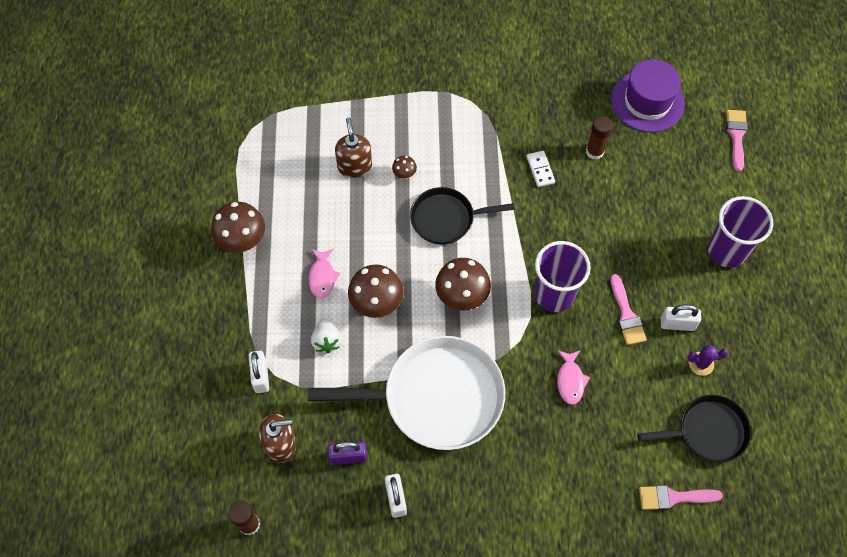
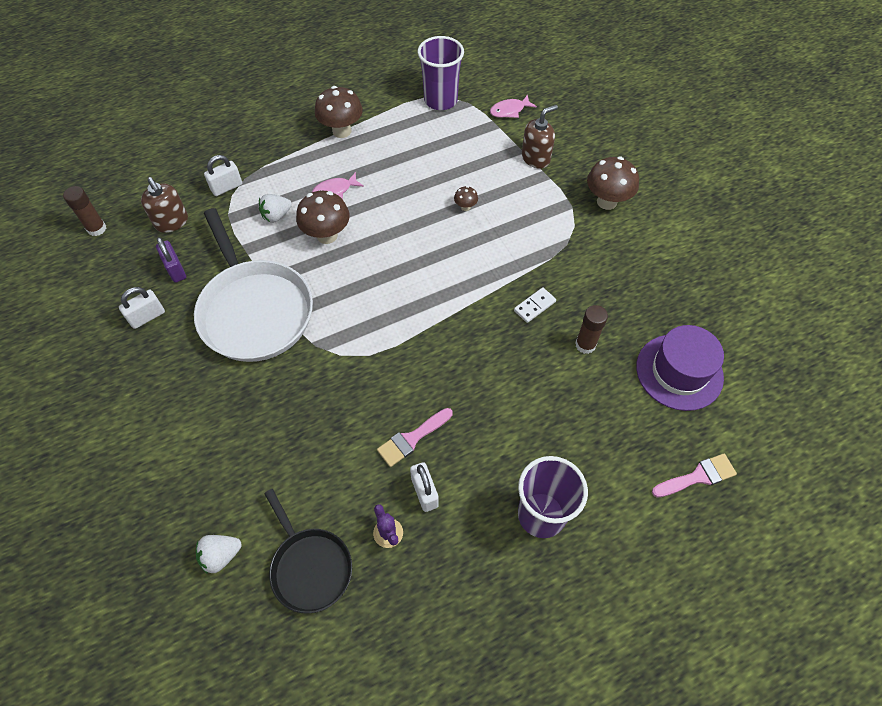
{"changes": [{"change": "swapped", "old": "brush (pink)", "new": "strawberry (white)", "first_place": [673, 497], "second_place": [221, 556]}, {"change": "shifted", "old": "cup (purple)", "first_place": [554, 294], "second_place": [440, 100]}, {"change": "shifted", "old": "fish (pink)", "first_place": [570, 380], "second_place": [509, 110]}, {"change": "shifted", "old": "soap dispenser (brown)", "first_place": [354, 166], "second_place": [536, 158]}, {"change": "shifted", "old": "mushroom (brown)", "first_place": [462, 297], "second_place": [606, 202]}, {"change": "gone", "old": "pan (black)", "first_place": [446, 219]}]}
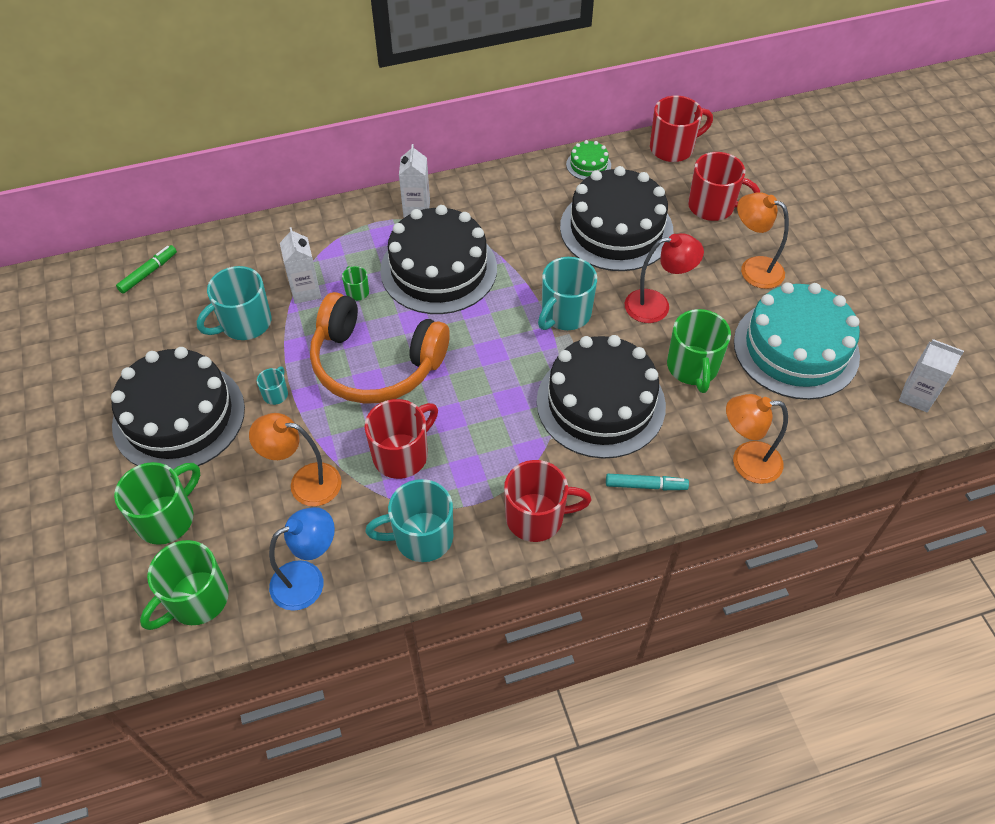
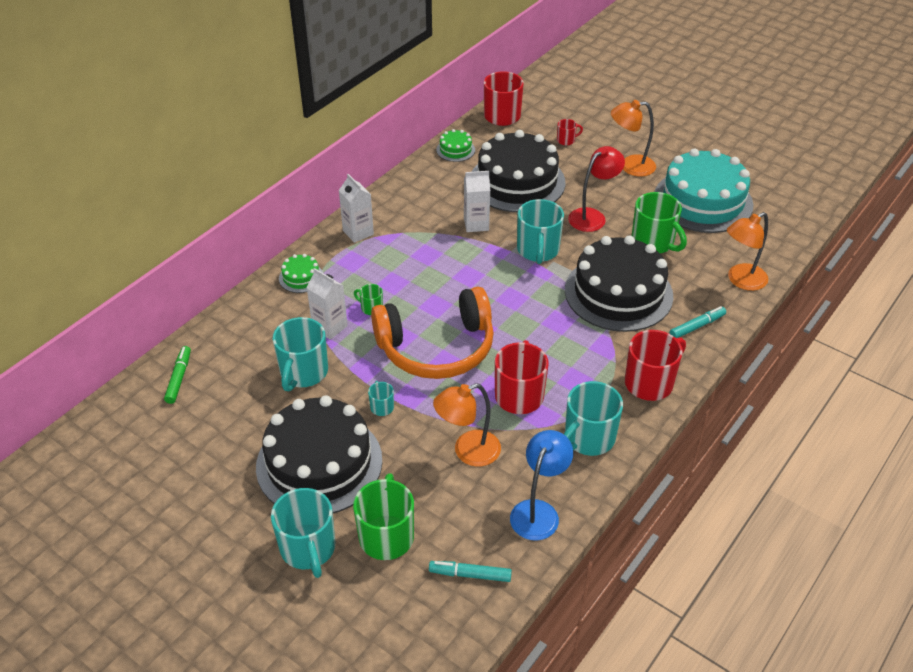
{"changes": [{"change": "new", "new": "mug (turquoise)", "second_place": [308, 549]}, {"change": "new", "new": "cake (green)", "second_place": [301, 277]}, {"change": "swapped", "old": "mug (green)", "new": "marker (turquoise)", "first_place": [196, 600], "second_place": [470, 574]}, {"change": "shifted", "old": "carton (white)", "first_place": [916, 396], "second_place": [476, 224]}, {"change": "scaled", "old": "mug (red)", "first_place": [712, 207], "second_place": [566, 140], "factor": 0.48}, {"change": "gone", "old": "cake (black)", "first_place": [438, 269]}]}
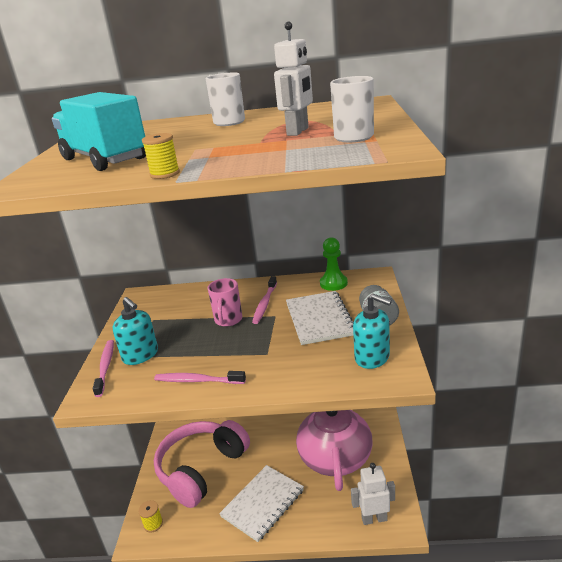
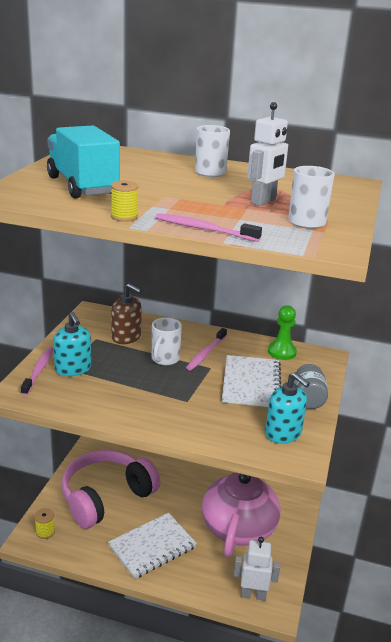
{"changes": [{"change": "new", "new": "soap dispenser (brown)", "second_place": [126, 337]}, {"change": "repainted", "old": "mug (pink)", "new": "mug (white)", "first_place": [228, 320], "second_place": [164, 359]}, {"change": "shifted", "old": "toothbrush (pink)", "first_place": [197, 381], "second_place": [204, 229]}]}
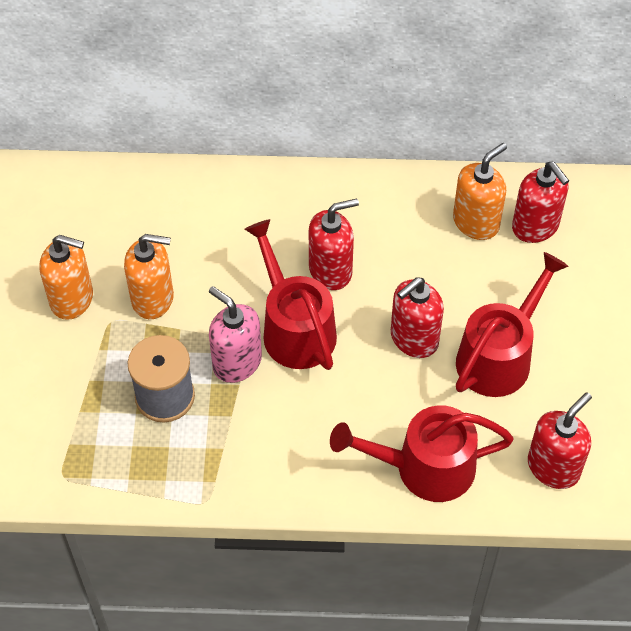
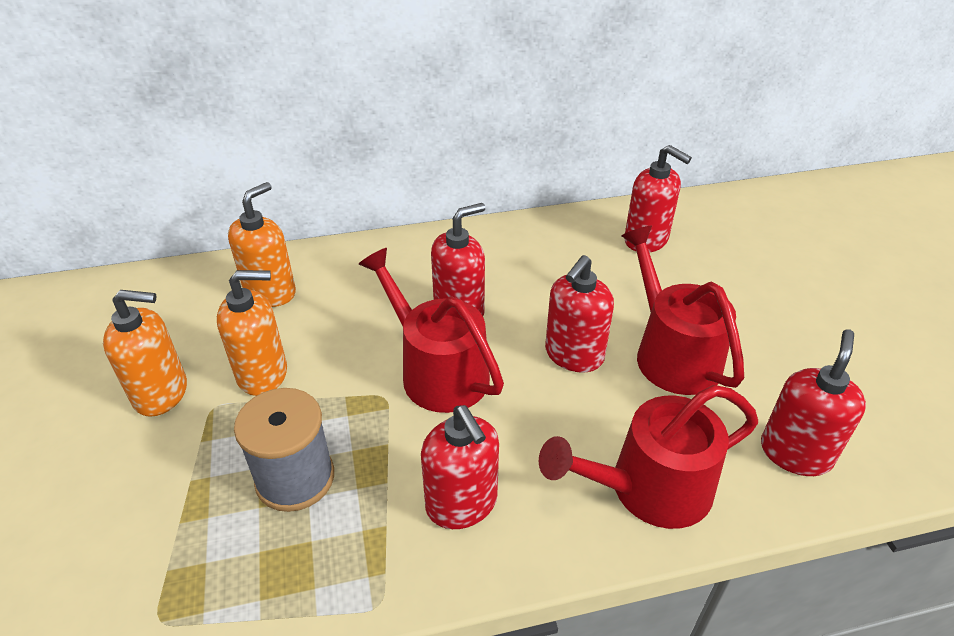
{"changes": [{"change": "shifted", "old": "soap dispenser (orange)", "first_place": [476, 222], "second_place": [271, 292]}, {"change": "new", "new": "soap dispenser (red)", "second_place": [462, 504]}, {"change": "rotated", "old": "watering can (red)", "first_place": [499, 356], "second_place": [672, 353], "degrees": -45}, {"change": "gone", "old": "soap dispenser (pink)", "first_place": [237, 362]}]}
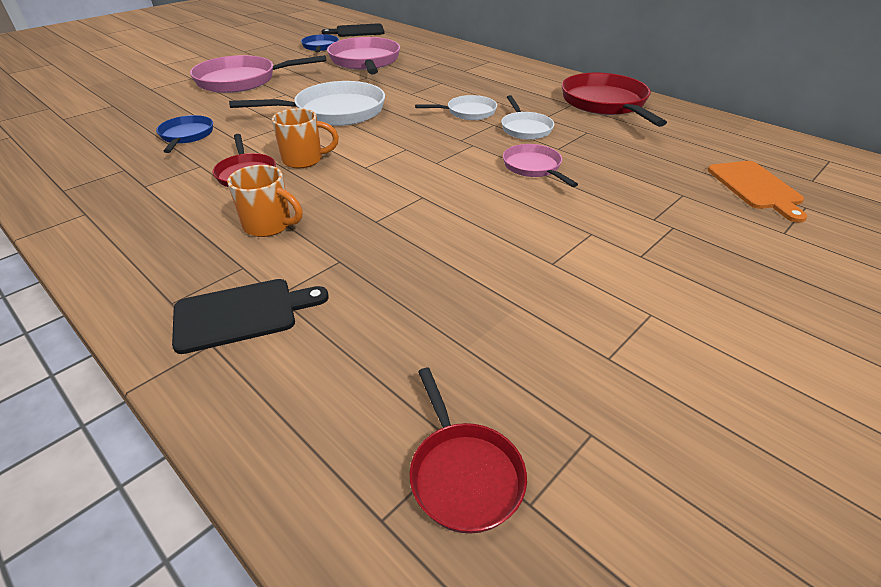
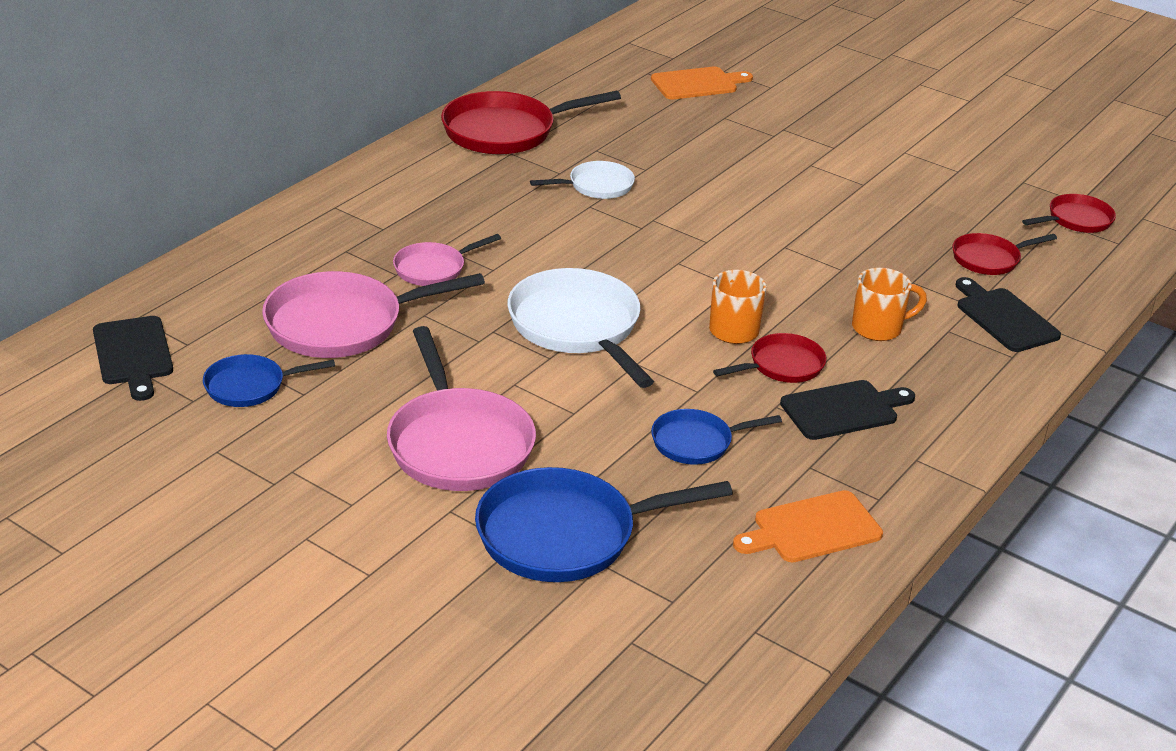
{"changes": [{"change": "shifted", "old": "pan (pink)", "first_place": [534, 167], "second_place": [434, 268]}, {"change": "new", "new": "pan (blue)", "second_place": [566, 534]}, {"change": "new", "new": "cutting board (orange)", "second_place": [812, 529]}, {"change": "new", "new": "cutting board (black)", "second_place": [843, 410]}, {"change": "rotated", "old": "mug (orange)", "first_place": [269, 225], "second_place": [879, 328], "degrees": 60}, {"change": "new", "new": "pan (red)", "second_place": [989, 259]}, {"change": "gone", "old": "pan (white)", "first_place": [468, 112]}]}
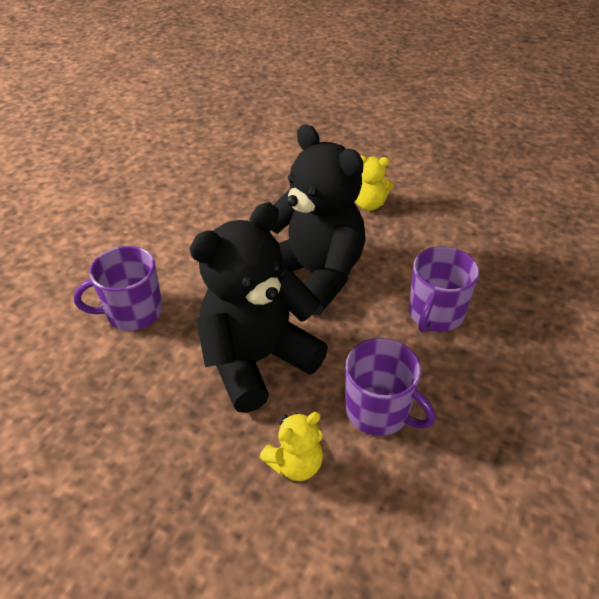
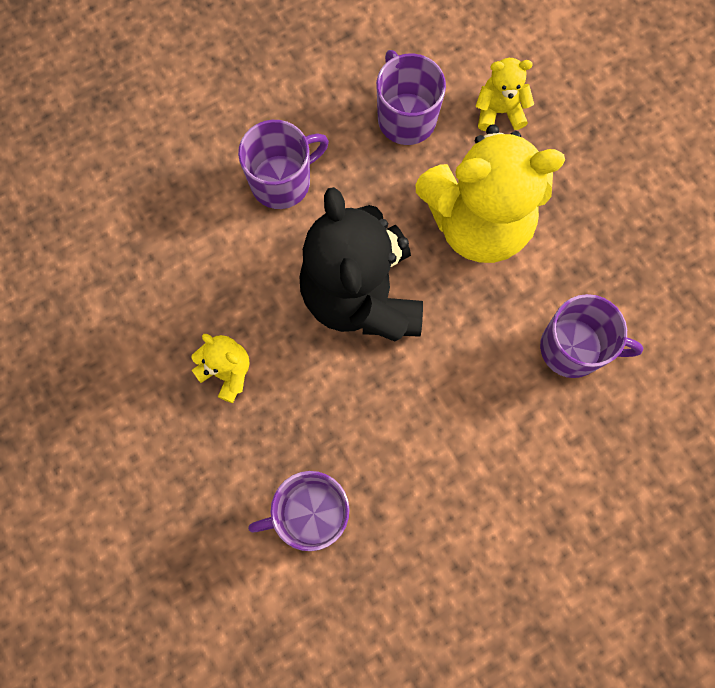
{"changes": [{"change": "new", "new": "mug (purple)", "second_place": [311, 514]}, {"change": "repainted", "old": "teddy bear (black)", "new": "teddy bear (yellow)", "first_place": [257, 360], "second_place": [478, 221]}]}
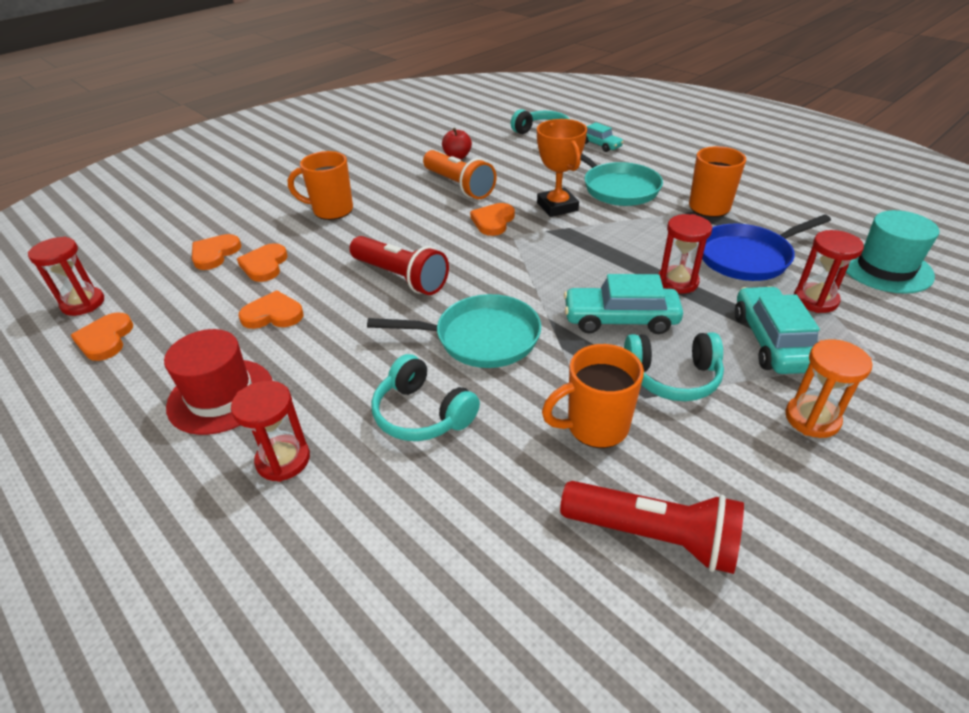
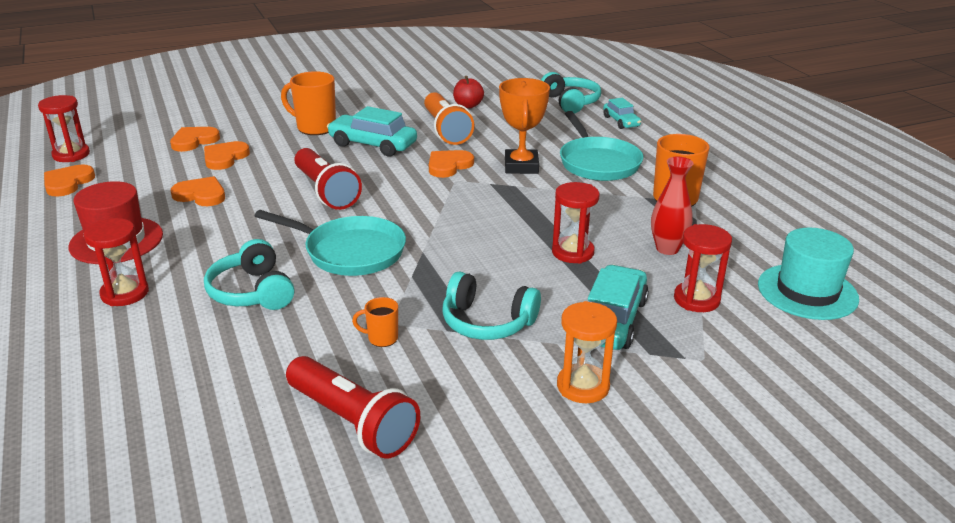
{"changes": [{"change": "shifted", "old": "car (turquoise)", "first_place": [620, 319], "second_place": [373, 145]}, {"change": "scaled", "old": "mug (orange)", "first_place": [595, 427], "second_place": [381, 338], "factor": 0.51}, {"change": "swapped", "old": "pan (blue)", "new": "vase (red)", "first_place": [747, 257], "second_place": [667, 249]}]}
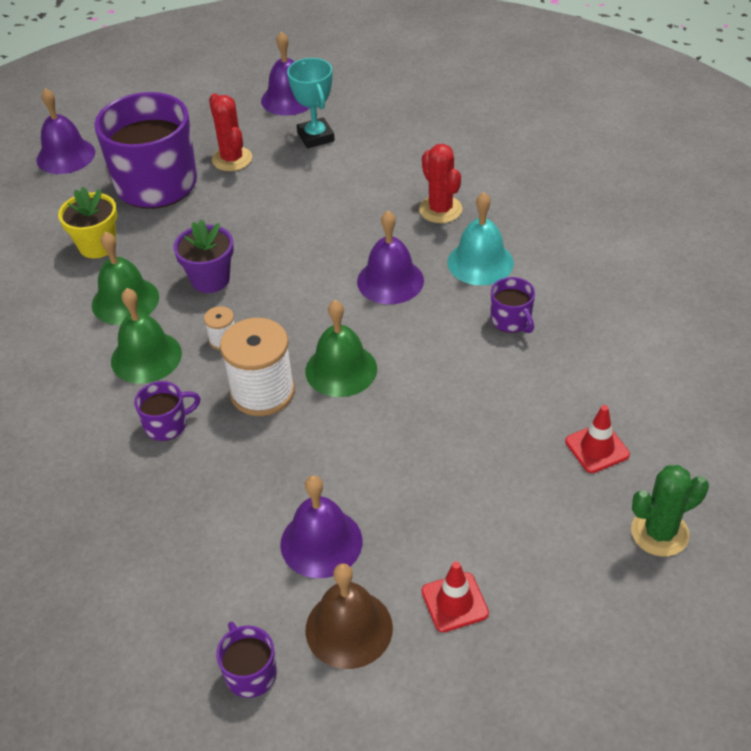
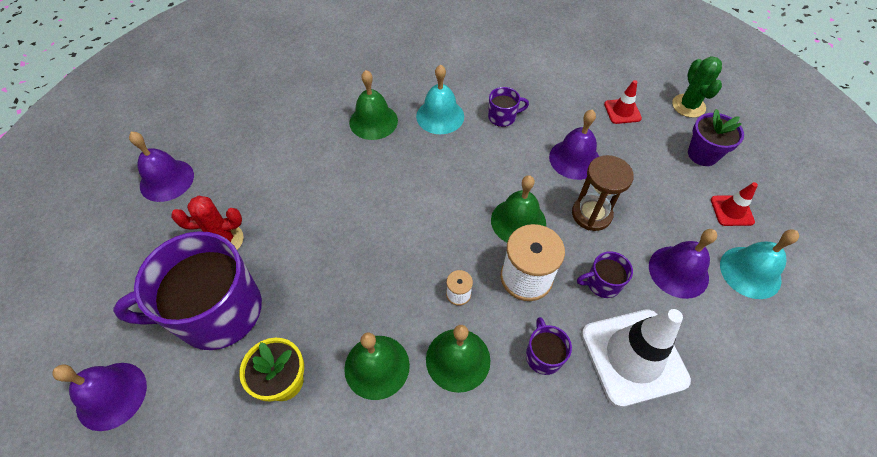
{"changes": [{"change": "swapped", "old": "cactus (red)", "new": "bell (green)", "first_place": [440, 209], "second_place": [373, 121]}, {"change": "shifted", "old": "bell (purple)", "first_place": [390, 281], "second_place": [574, 159]}, {"change": "new", "new": "hourglass (brown)", "second_place": [591, 214]}, {"change": "shifted", "old": "mug (purple)", "first_place": [250, 673], "second_place": [602, 283]}, {"change": "new", "new": "traffic cone (white)", "second_place": [633, 356]}, {"change": "shifted", "old": "flower pot (purple)", "first_place": [210, 279], "second_place": [702, 154]}, {"change": "repainted", "old": "bell (brown)", "new": "bell (turquoise)", "first_place": [349, 628], "second_place": [750, 272]}, {"change": "gone", "old": "trophy (turquoise)", "first_place": [315, 137]}]}
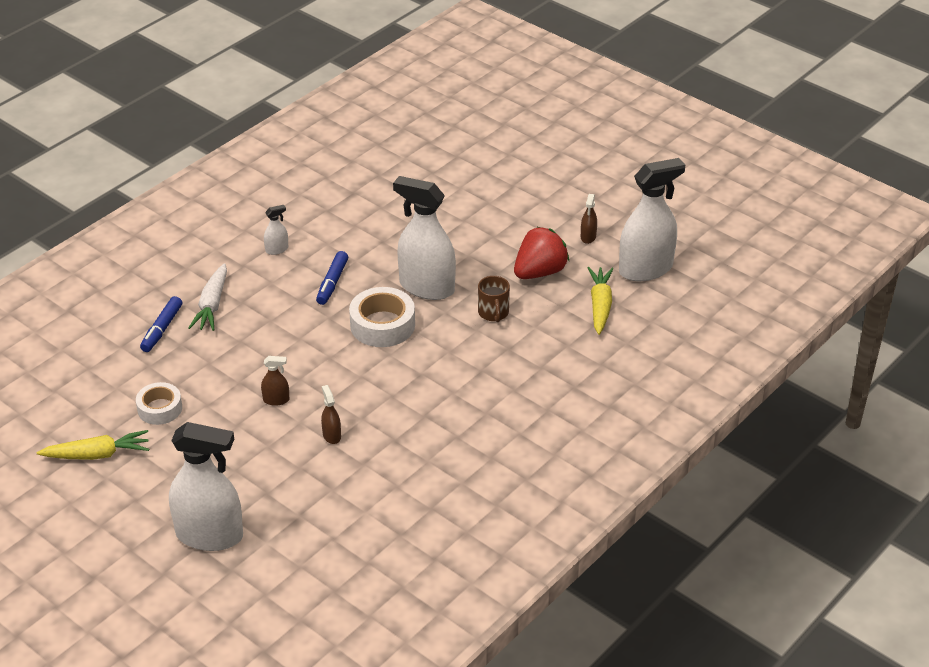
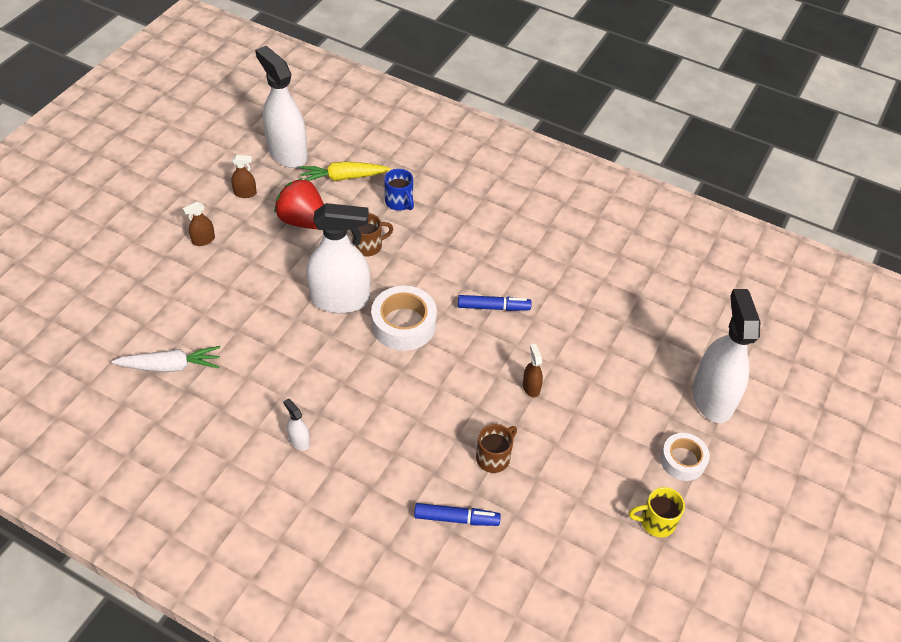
{"changes": [{"change": "shifted", "old": "carrot (white)", "first_place": [212, 305], "second_place": [170, 366]}, {"change": "shifted", "old": "spray bottle (brown)", "first_place": [331, 435], "second_place": [203, 240]}, {"change": "rotated", "old": "spray bottle (white)", "first_place": [426, 287], "second_place": [340, 300], "degrees": -105}, {"change": "new", "new": "mug (blue)", "second_place": [399, 202]}, {"change": "shifted", "old": "marker (blue)", "first_place": [332, 283], "second_place": [493, 307]}, {"change": "new", "new": "mug (brown)", "second_place": [494, 457]}, {"change": "swapped", "old": "carrot (yellow)", "new": "mug (yellow)", "first_place": [97, 454], "second_place": [656, 522]}, {"change": "shifted", "old": "tape (white)", "first_place": [160, 408], "second_place": [682, 460]}]}
